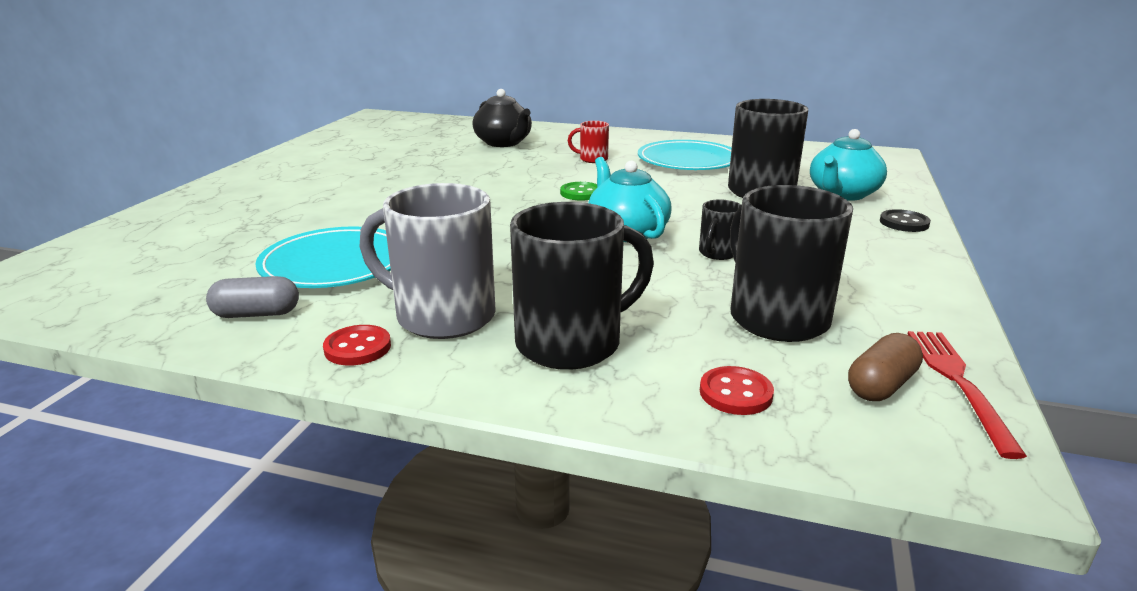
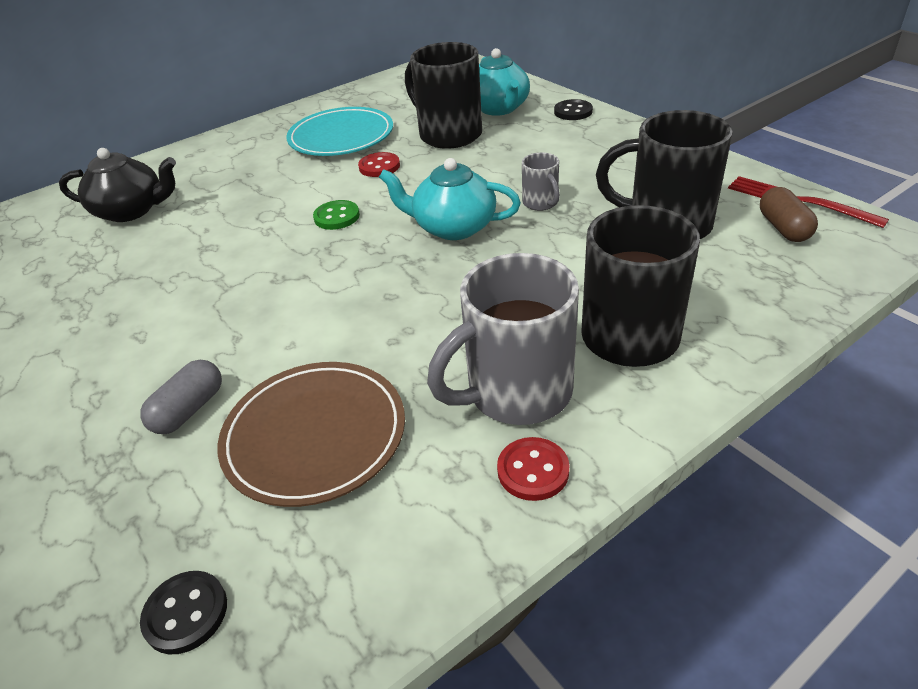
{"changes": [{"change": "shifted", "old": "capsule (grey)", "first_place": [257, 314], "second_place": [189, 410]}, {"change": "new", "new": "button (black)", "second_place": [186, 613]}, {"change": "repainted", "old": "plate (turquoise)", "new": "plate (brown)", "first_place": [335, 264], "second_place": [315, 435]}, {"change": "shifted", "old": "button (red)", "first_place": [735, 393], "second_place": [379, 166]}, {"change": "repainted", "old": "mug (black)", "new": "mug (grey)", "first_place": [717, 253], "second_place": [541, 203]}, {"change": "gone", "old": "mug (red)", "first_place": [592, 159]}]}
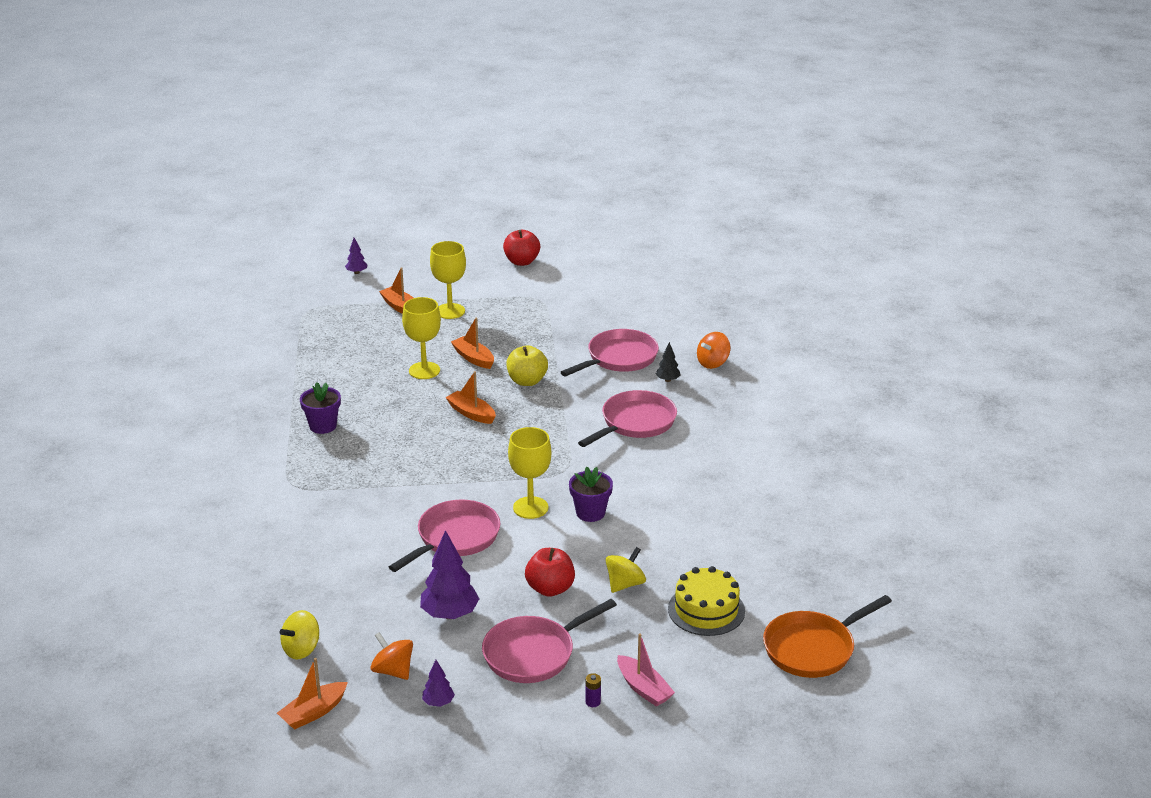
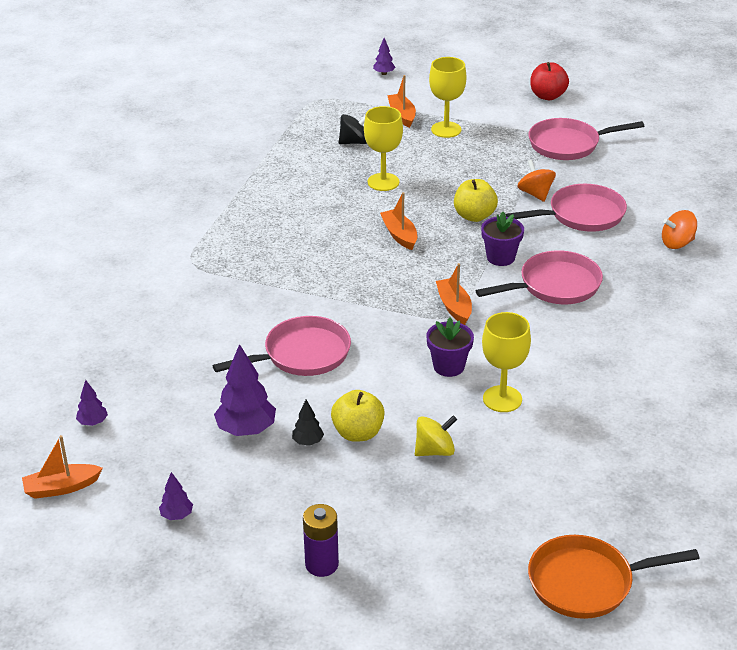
{"changes": [{"change": "swapped", "old": "spinning top (yellow)", "new": "tree (purple)", "first_place": [301, 649], "second_place": [93, 422]}, {"change": "shifted", "old": "tree (black)", "first_place": [667, 380], "second_place": [308, 442]}, {"change": "scaled", "old": "battery (purple)", "first_place": [593, 702], "second_place": [321, 564], "factor": 2.01}, {"change": "repainted", "old": "apple (red)", "new": "apple (yellow)", "first_place": [550, 589], "second_place": [358, 433]}, {"change": "new", "new": "spinning top (black)", "second_place": [354, 142]}, {"change": "shifted", "old": "boat (orange)", "first_place": [473, 358], "second_place": [454, 307]}, {"change": "shifted", "old": "flower pot (purple)", "first_place": [323, 426], "second_place": [500, 257]}, {"change": "shifted", "old": "goblet (yellow)", "first_place": [530, 508], "second_place": [502, 399]}, {"change": "shifted", "old": "spinning top (orange)", "first_place": [393, 671], "second_place": [535, 194]}, {"change": "shifted", "old": "pan (pink)", "first_place": [534, 653], "second_place": [568, 144]}, {"change": "gone", "old": "boat (pink)", "first_place": [643, 688]}, {"change": "gone", "old": "cake (yellow)", "first_place": [706, 610]}]}
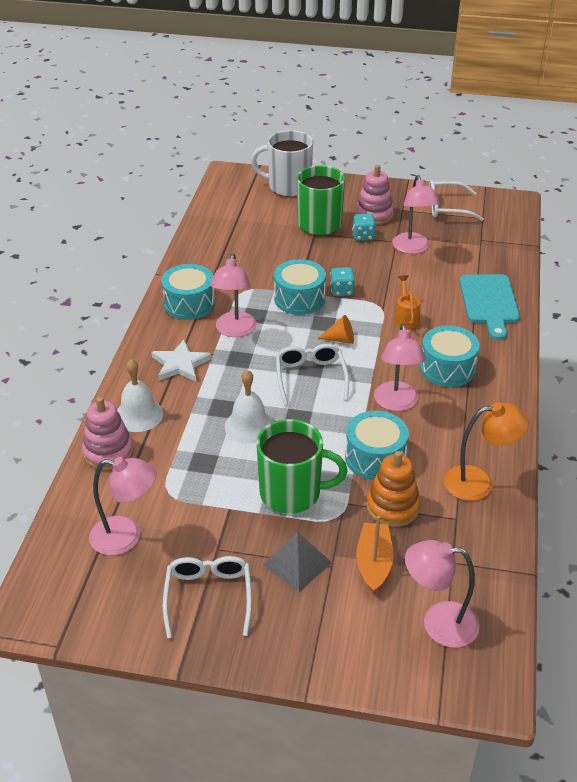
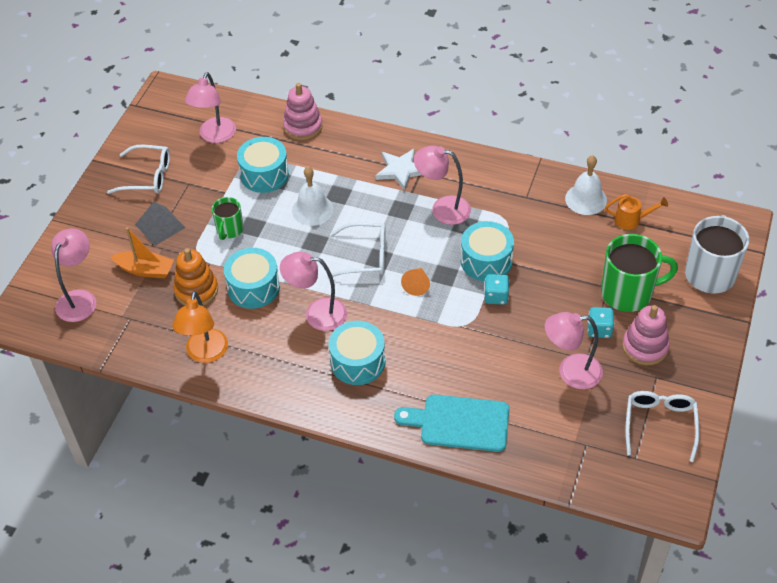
{"changes": [{"change": "scaled", "old": "mug (green)", "first_place": [292, 493], "second_place": [229, 230], "factor": 0.56}, {"change": "shifted", "old": "drum (turquoise)", "first_place": [189, 304], "second_place": [264, 174]}, {"change": "shifted", "old": "bell (white)", "first_place": [139, 415], "second_place": [586, 199]}, {"change": "shifted", "old": "watering can (orange)", "first_place": [406, 318], "second_place": [631, 220]}]}
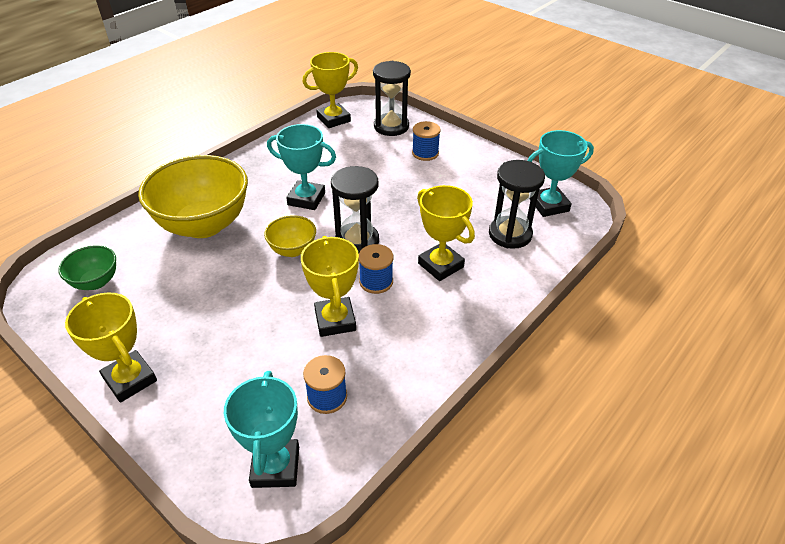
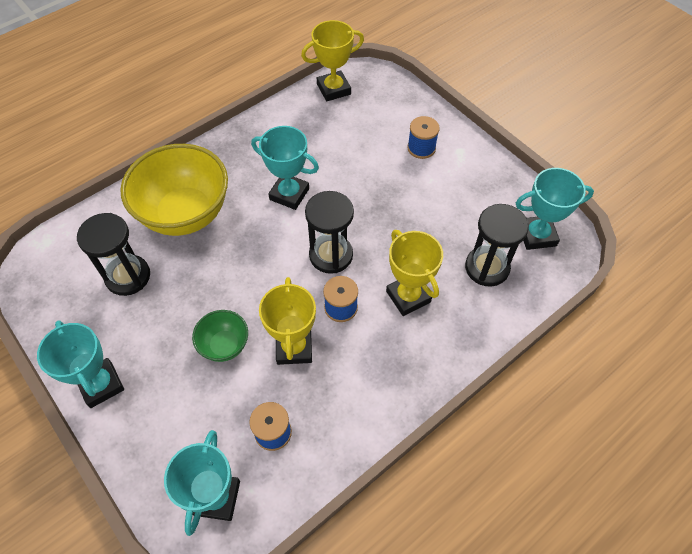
{"changes": [{"change": "repainted", "old": "trophy (yellow)", "new": "trophy (turquoise)", "first_place": [130, 379], "second_place": [101, 385]}, {"change": "shifted", "old": "hourglass (black)", "first_place": [391, 126], "second_place": [128, 276]}, {"change": "shifted", "old": "bowl (green)", "first_place": [96, 282], "second_place": [224, 345]}, {"change": "gone", "old": "bowl (yellow)", "first_place": [293, 250]}]}
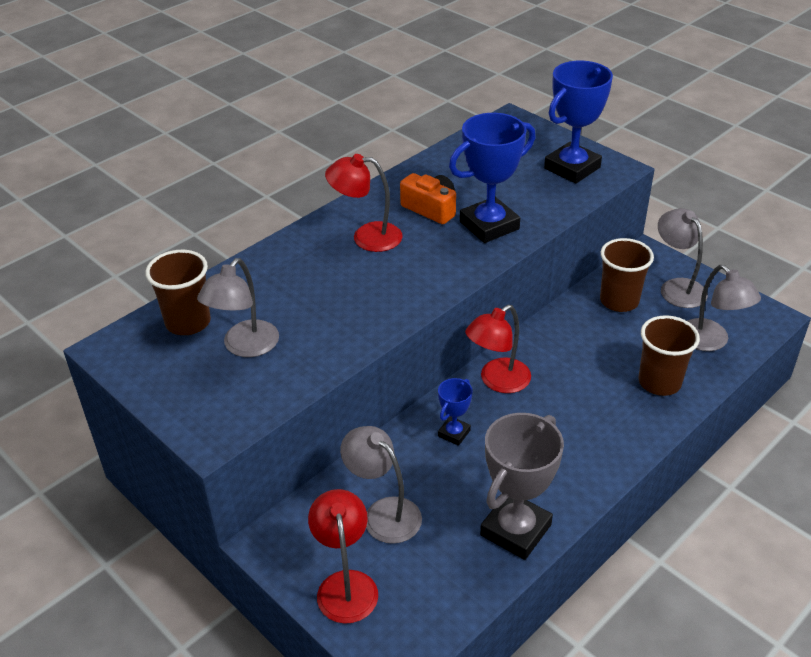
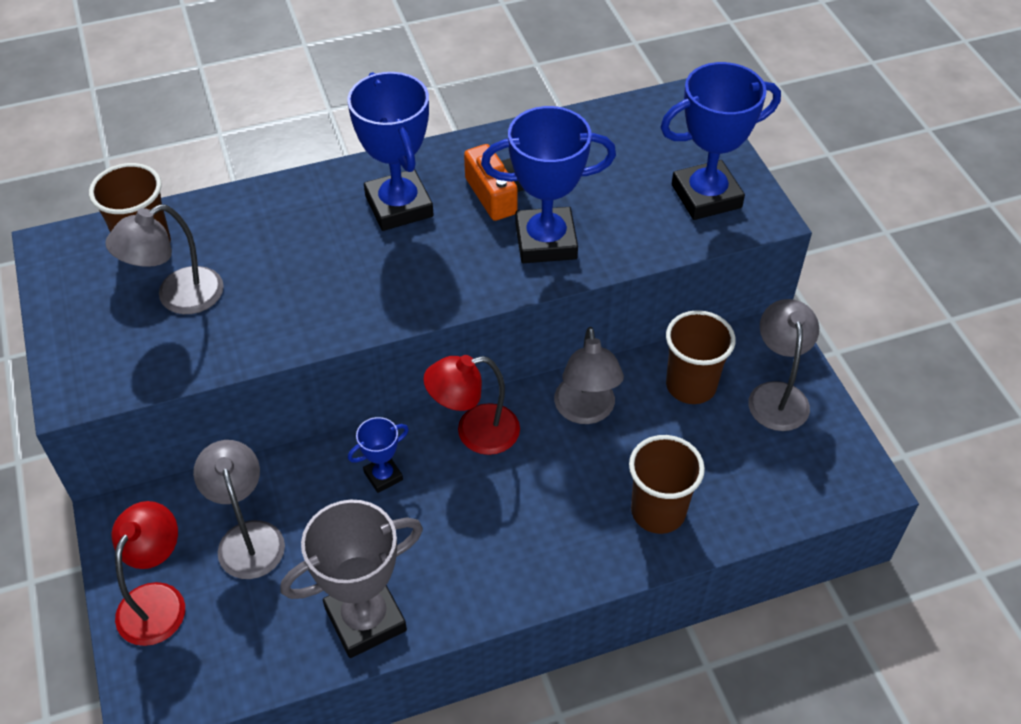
{"changes": [{"change": "swapped", "old": "lamp (red)", "new": "trophy (blue)", "first_place": [366, 237], "second_place": [399, 206]}, {"change": "shifted", "old": "lamp (grey)", "first_place": [711, 342], "second_place": [586, 411]}]}
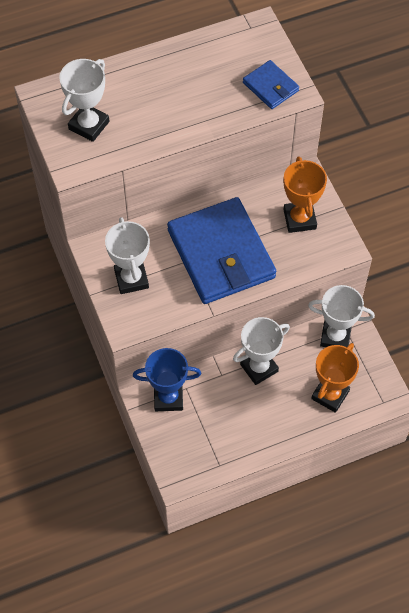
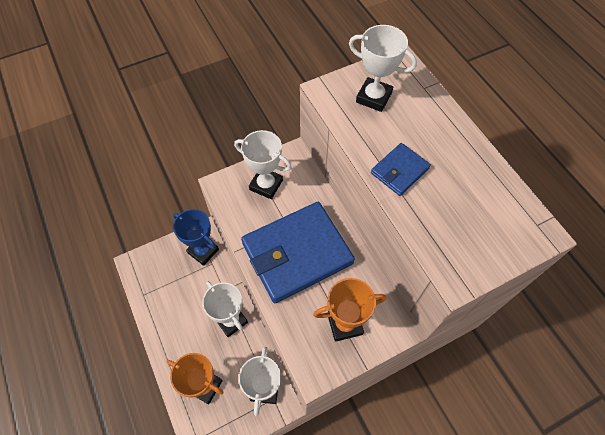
{"changes": [{"change": "rotated", "old": "trophy (blue)", "first_place": [168, 398], "second_place": [203, 251], "degrees": -45}, {"change": "rotated", "old": "trophy (white)", "first_place": [131, 279], "second_place": [266, 185], "degrees": 45}, {"change": "shifted", "old": "wallet (blue)", "first_place": [270, 87], "second_place": [399, 171]}]}
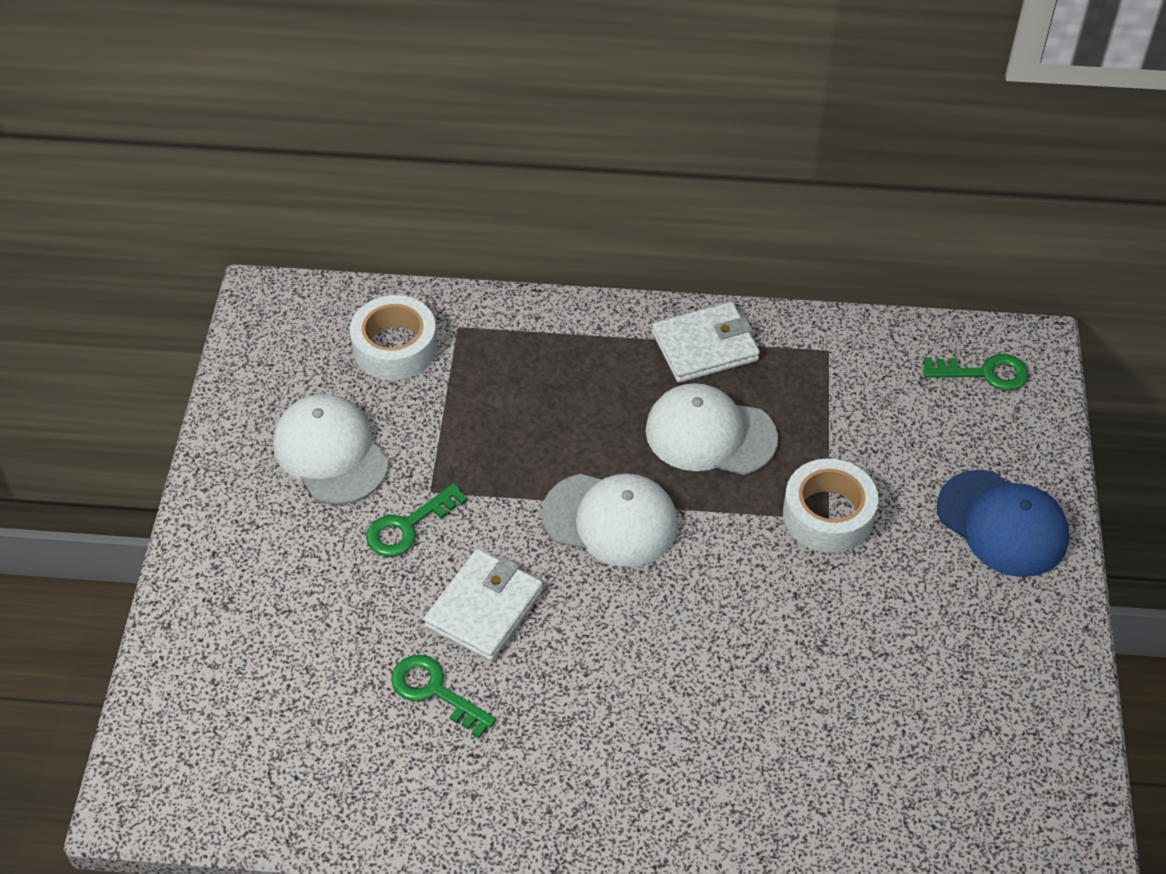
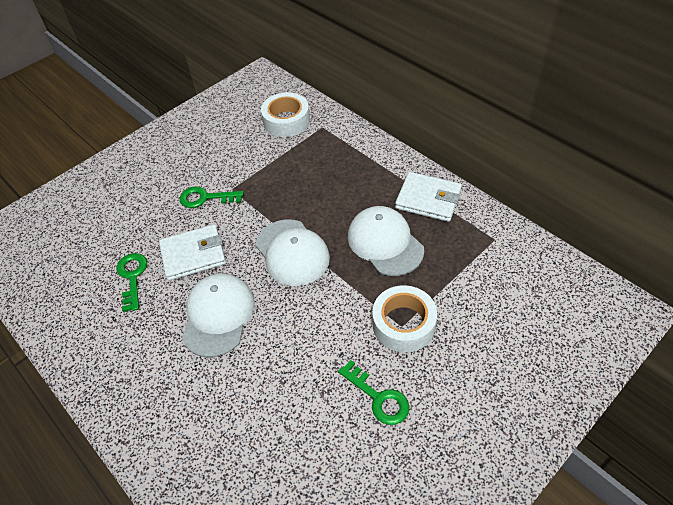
{"changes": [{"change": "shifted", "old": "cap (white)", "first_place": [331, 452], "second_place": [218, 315]}, {"change": "shifted", "old": "key (green)", "first_place": [985, 373], "second_place": [378, 398]}, {"change": "gone", "old": "cap (blue)", "first_place": [1002, 524]}]}
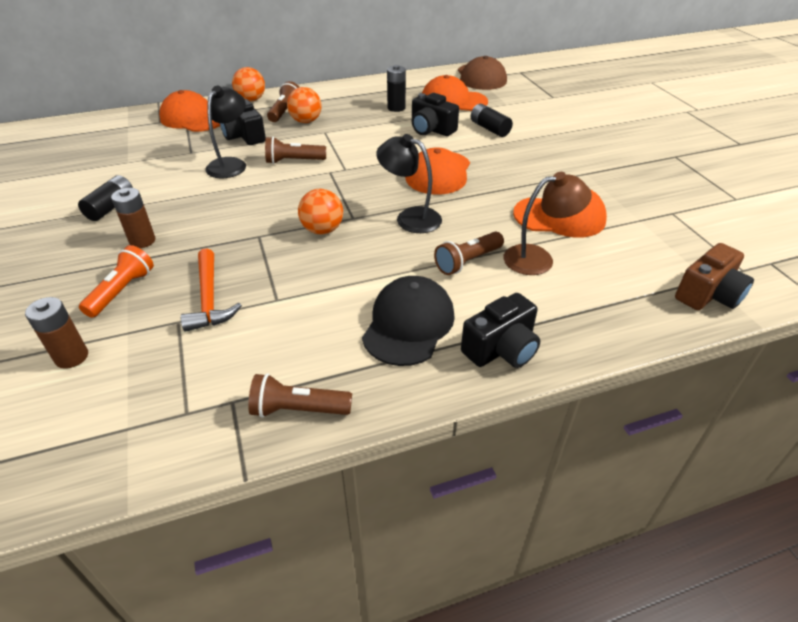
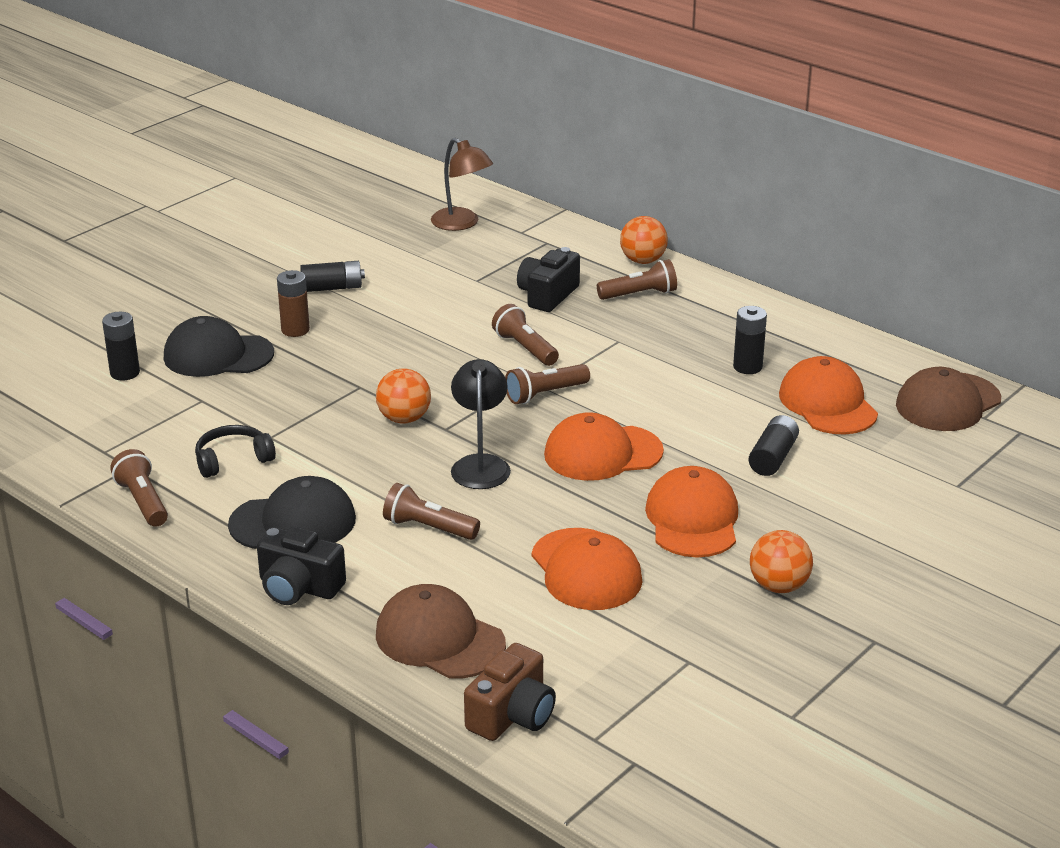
{"changes": [{"change": "repainted", "old": "battery (brown)", "new": "battery (black)", "first_place": [72, 357], "second_place": [125, 373]}, {"change": "swapped", "old": "flashlight (orange)", "new": "cap (black)", "first_place": [122, 291], "second_place": [218, 355]}, {"change": "new", "new": "headphones (black)", "second_place": [233, 460]}, {"change": "new", "new": "cap (brown)", "second_place": [439, 639]}, {"change": "shifted", "old": "lamp (brown)", "first_place": [538, 258], "second_place": [461, 224]}, {"change": "rotated", "old": "camera (brown)", "first_place": [708, 294], "second_place": [512, 715], "degrees": -75}, {"change": "new", "new": "flashlight (brown)", "second_place": [545, 394]}, {"change": "shifted", "old": "cap (orange)", "first_place": [193, 118], "second_place": [692, 519]}, {"change": "shifted", "old": "ball (orange)", "first_place": [306, 121], "second_place": [778, 586]}, {"change": "gone", "old": "hammer (orange)", "first_place": [209, 299]}, {"change": "gone", "old": "lamp (black)", "first_place": [231, 164]}, {"change": "gone", "old": "camera (black)", "first_place": [431, 129]}]}
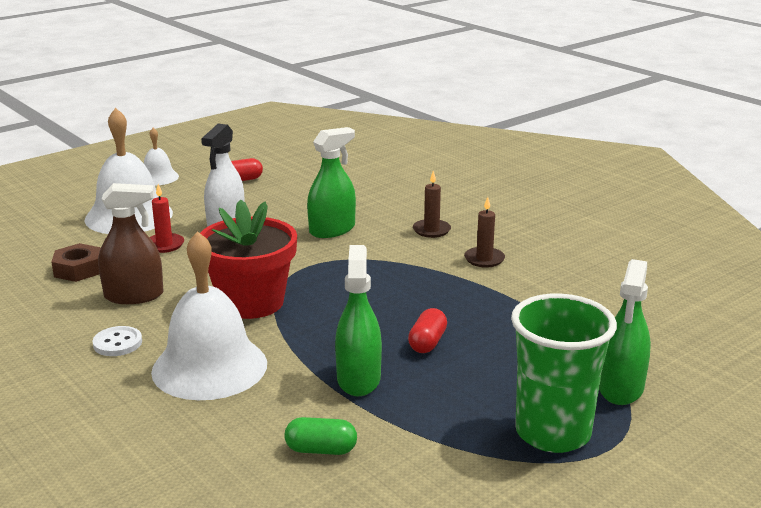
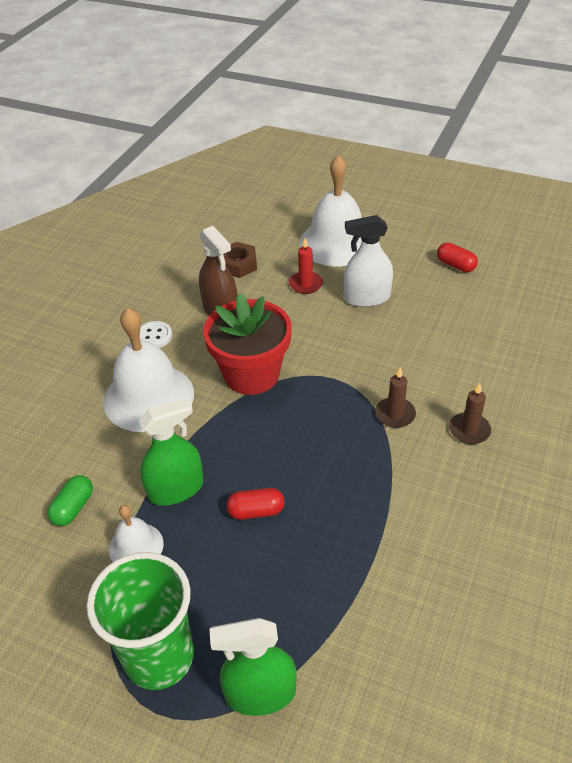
{"changes": [{"change": "rotated", "old": "capsule (green)", "first_place": [321, 450], "second_place": [73, 508], "degrees": 45}, {"change": "shifted", "old": "bell (white)", "first_place": [158, 177], "second_place": [136, 546]}, {"change": "shifted", "old": "candle (brown)", "first_place": [484, 259], "second_place": [395, 414]}, {"change": "gone", "old": "spray bottle (green)", "first_place": [332, 230]}]}
